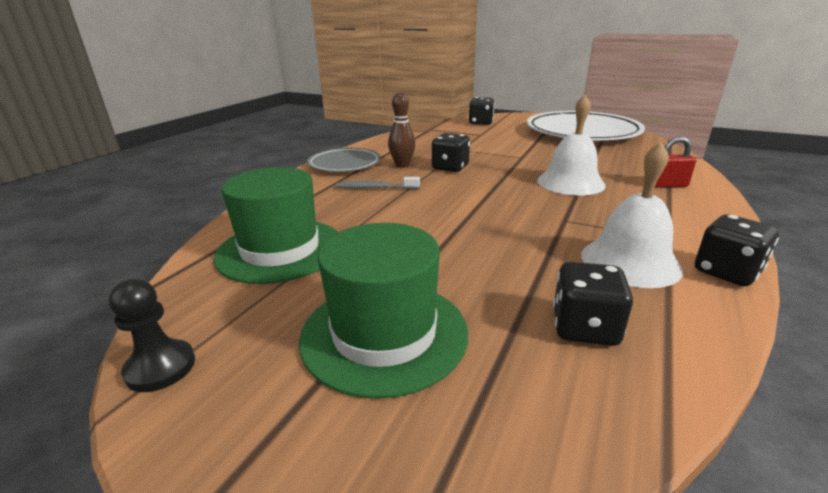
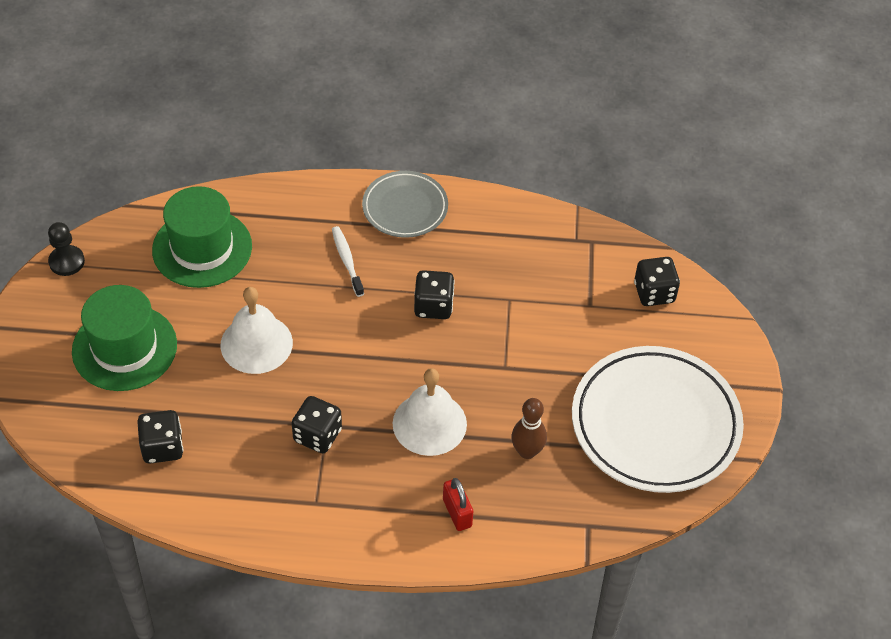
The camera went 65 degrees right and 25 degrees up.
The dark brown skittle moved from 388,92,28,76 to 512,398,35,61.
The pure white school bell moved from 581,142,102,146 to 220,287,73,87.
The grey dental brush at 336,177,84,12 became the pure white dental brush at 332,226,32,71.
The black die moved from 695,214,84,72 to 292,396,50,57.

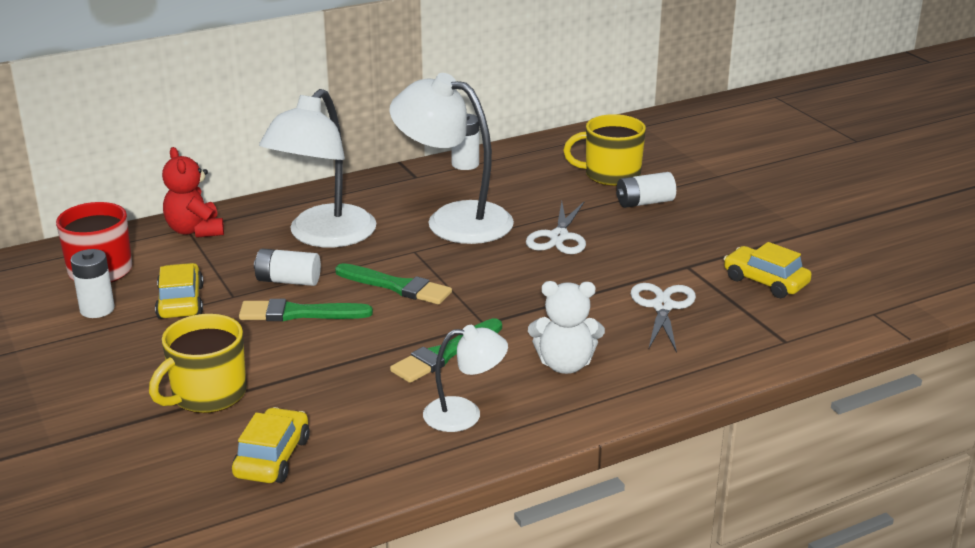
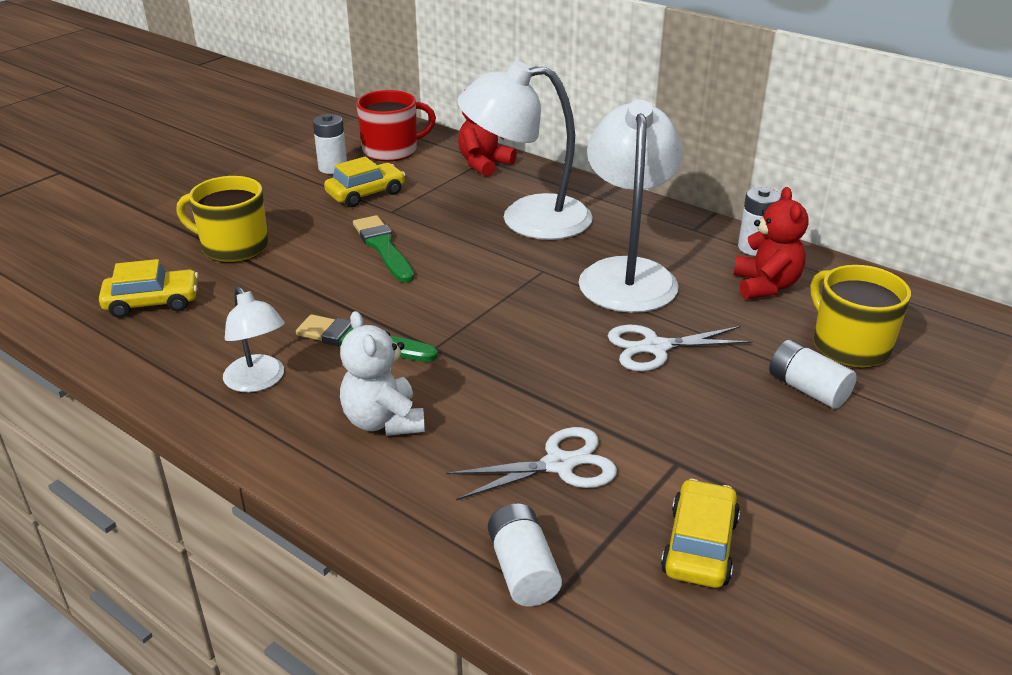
The camera went 65 degrees right and 5 degrees up.
The pure white battery moved from 254,249,67,37 to 488,503,74,104.
The green paintbrush at 335,263,117,42 disappeared.
The scarlet teddy at 734,187,75,112 appeared.

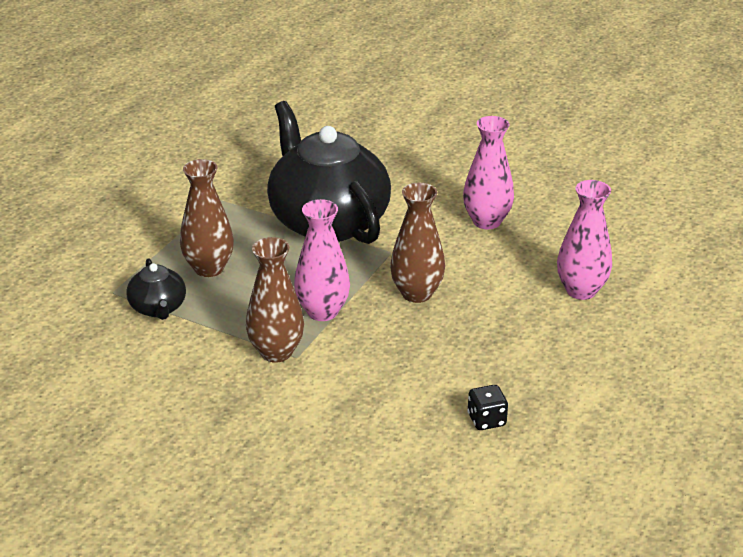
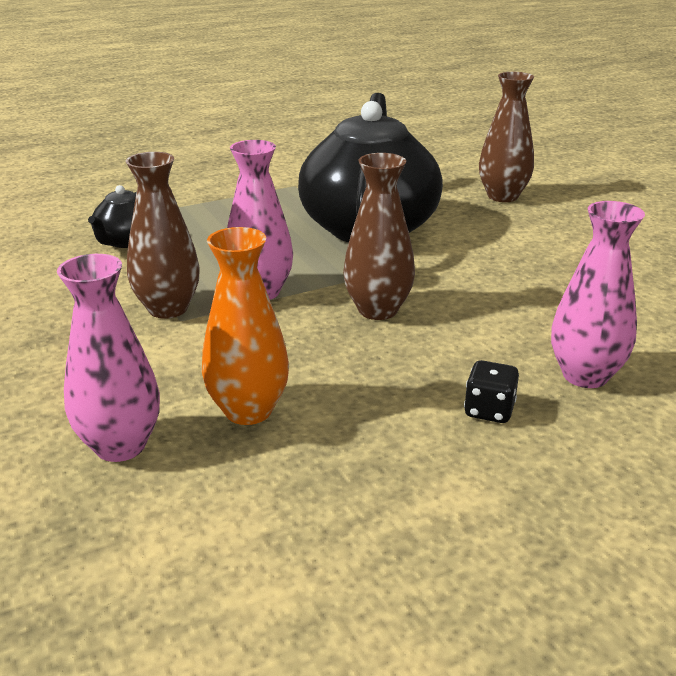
The camera went 35 degrees right and 5 degrees down.
The rosy flower vase moved from 463,116,51,113 to 57,254,103,208.
The dark brown flower vase moved from 180,159,54,118 to 479,72,55,130.
The black die moved from 467,385,41,45 to 464,360,55,63.
The orange flower vase at 202,227,87,198 appeared.

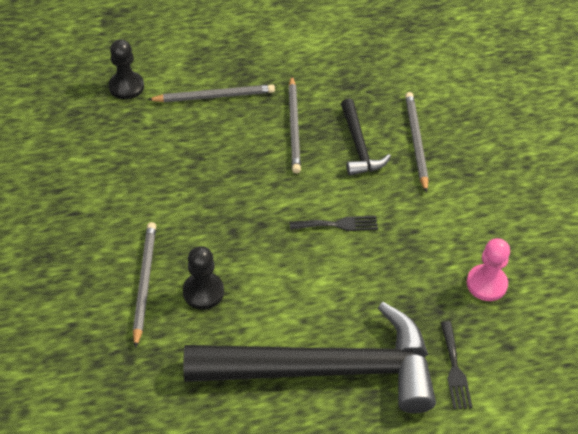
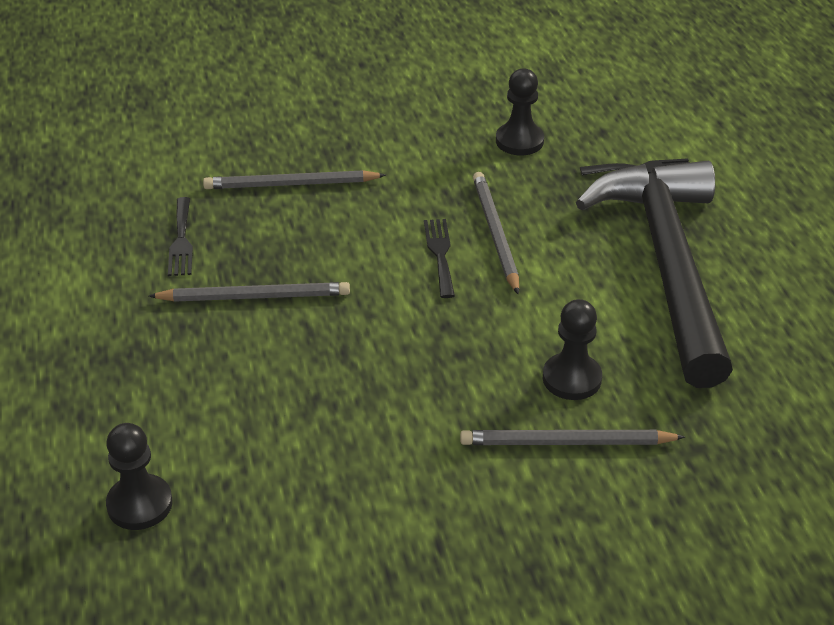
The camera went 90 degrees left and 10 degrees down.
The grey wooden pencil moved from 147,85,128,17 to 473,172,46,122.
The black claw hammer at 341,98,50,78 disappeared.
The rosy pawn at 467,238,43,63 became the black pawn at 496,69,48,86.
The black fork at 168,197,25,79 appeared.

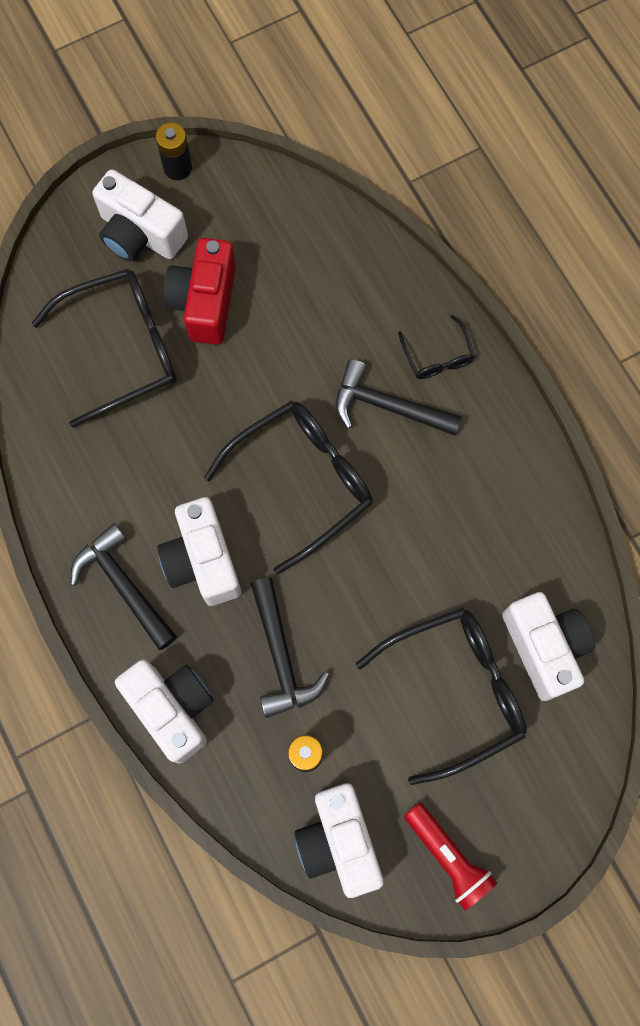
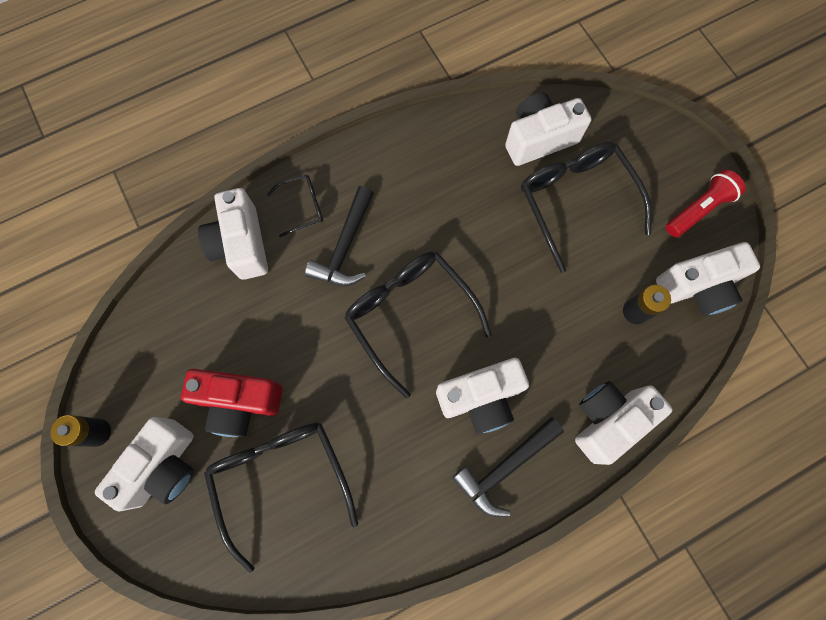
The camera went 90 degrees left and 0 degrees up.
The black claw hammer at 251,578,78,140 disappeared.
The pure white camera at 198,188,70,92 appeared.

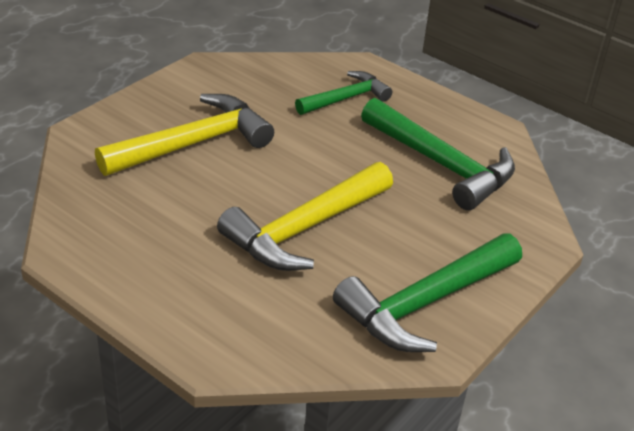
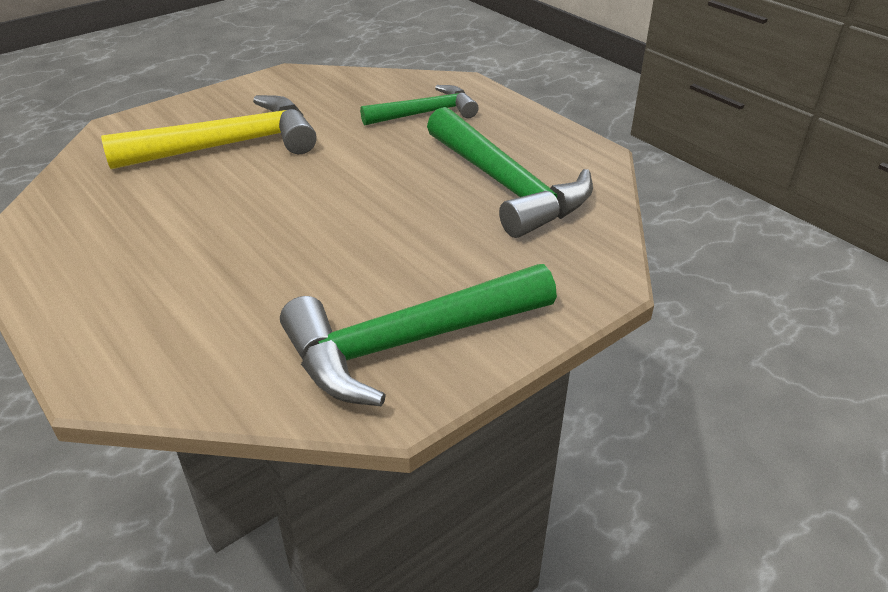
The camera went 15 degrees right and 0 degrees up.
The yellow claw hammer at 217,162,176,109 disappeared.

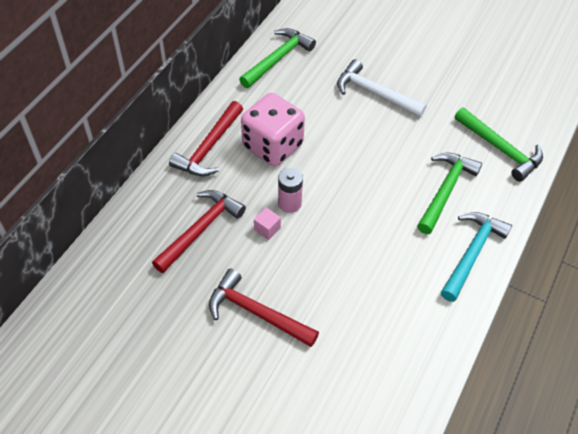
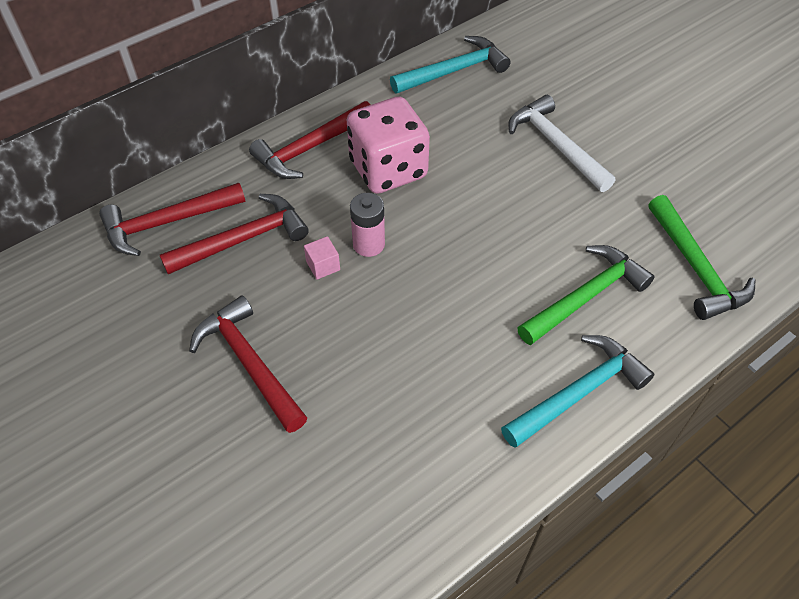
The camera went 25 degrees right and 0 degrees up.
The green claw hammer at 239,28,77,60 became the teal claw hammer at 390,36,121,58.
The scarlet claw hammer at 99,183,147,73 appeared.

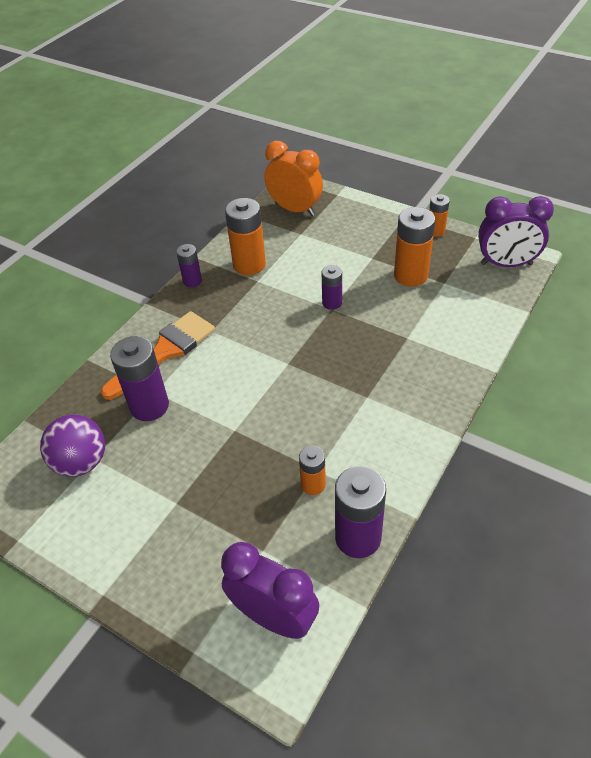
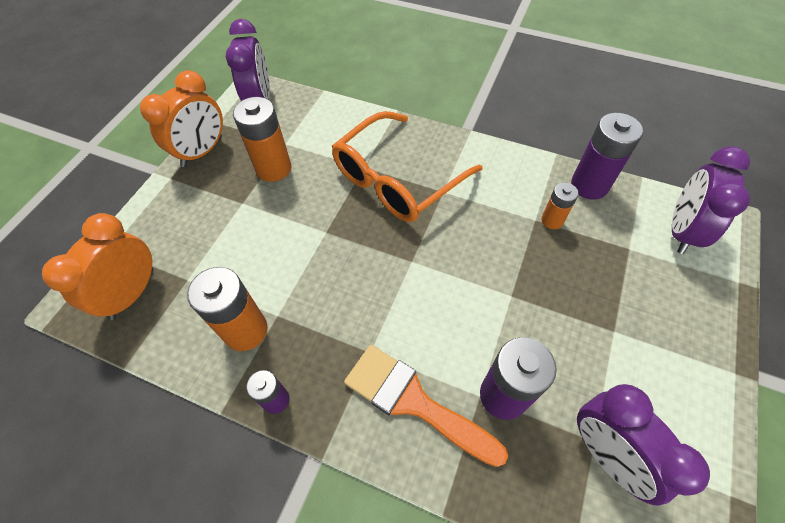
The camera went 100 degrees left and 10 degrees up.
The orange battery at 429,194,21,43 was replaced by the orange alarm clock at 140,70,83,97.
The purple battery at 322,265,20,45 disappeared.
The purple ball at 40,414,65,63 was replaced by the purple alarm clock at 577,384,133,122.
The orange glasses at 331,111,151,111 appeared.

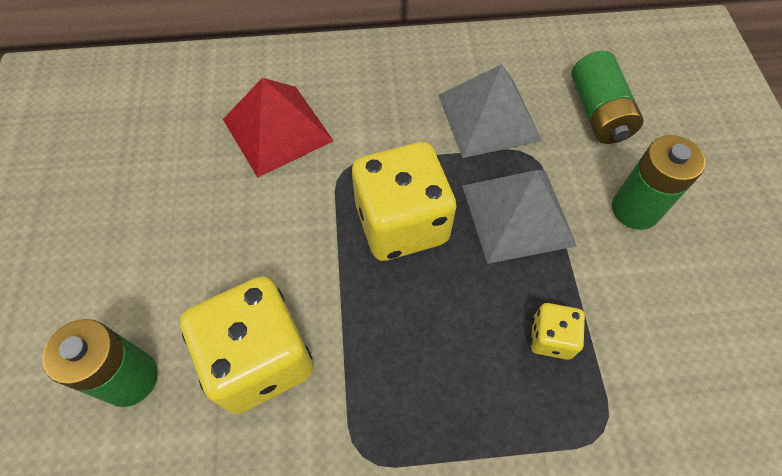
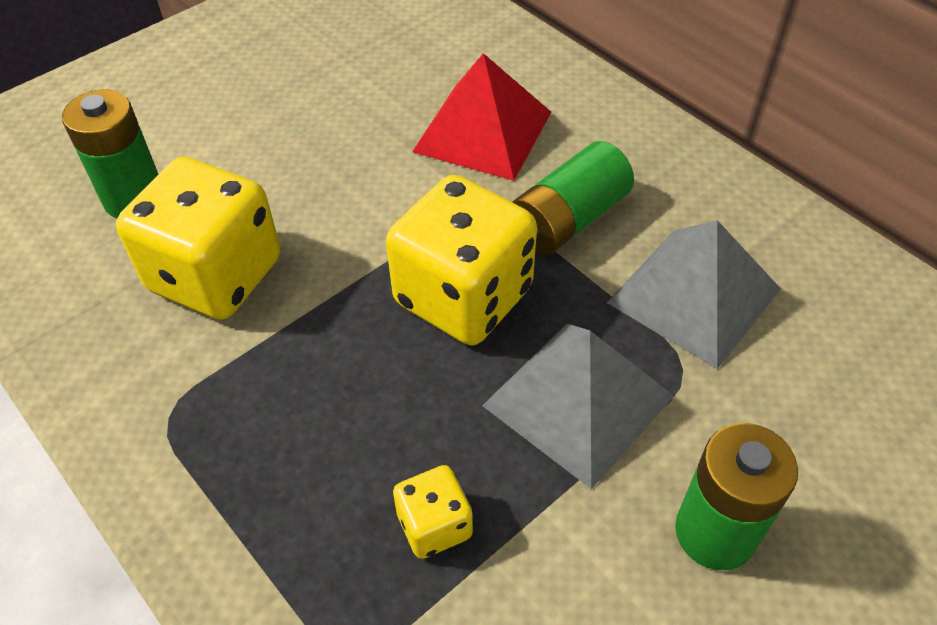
The camera went 55 degrees right and 10 degrees down.
The green battery moved from 571,51,73,93 to 512,141,122,114.

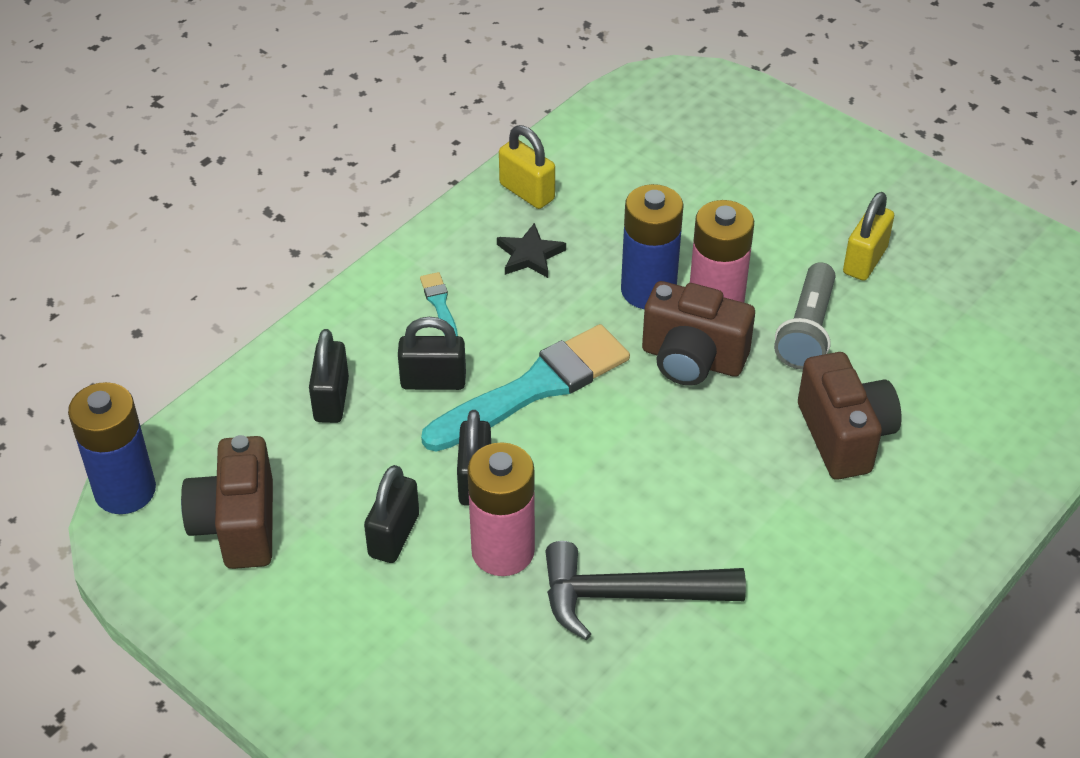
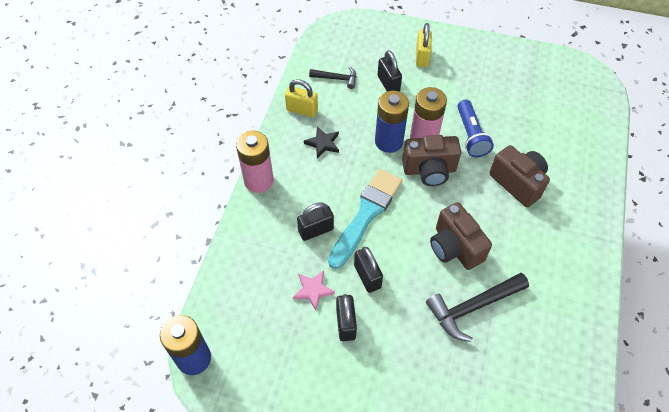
The camera went 25 degrees left and 10 degrees up.
The yellow padlock moved from 843,192,51,89 to 416,23,16,44.
The grey pocket torch at 774,262,61,108 became the royal blue pocket torch at 457,100,37,57.
The teal paintbrush at 420,272,38,64 disappeared.
The black padlock moved from 309,329,40,94 to 378,50,24,42.
The dark brown camera moved from 181,435,92,134 to 430,202,62,68.
The rosy battery moved from 467,442,68,134 to 236,131,38,62.
The black claw hammer at 309,66,47,23 appeared.
The rosy five-pointed star at 293,271,42,39 appeared.

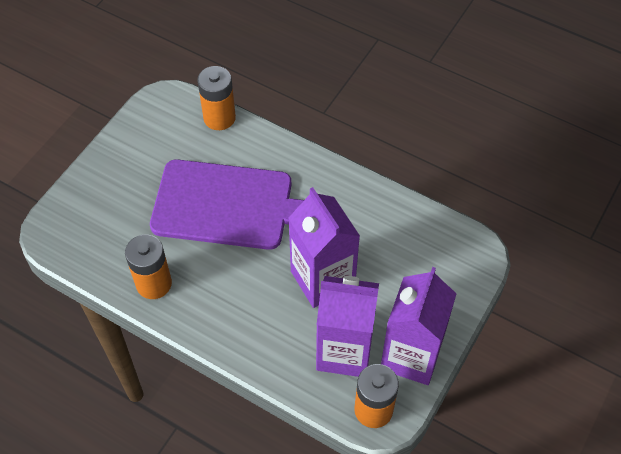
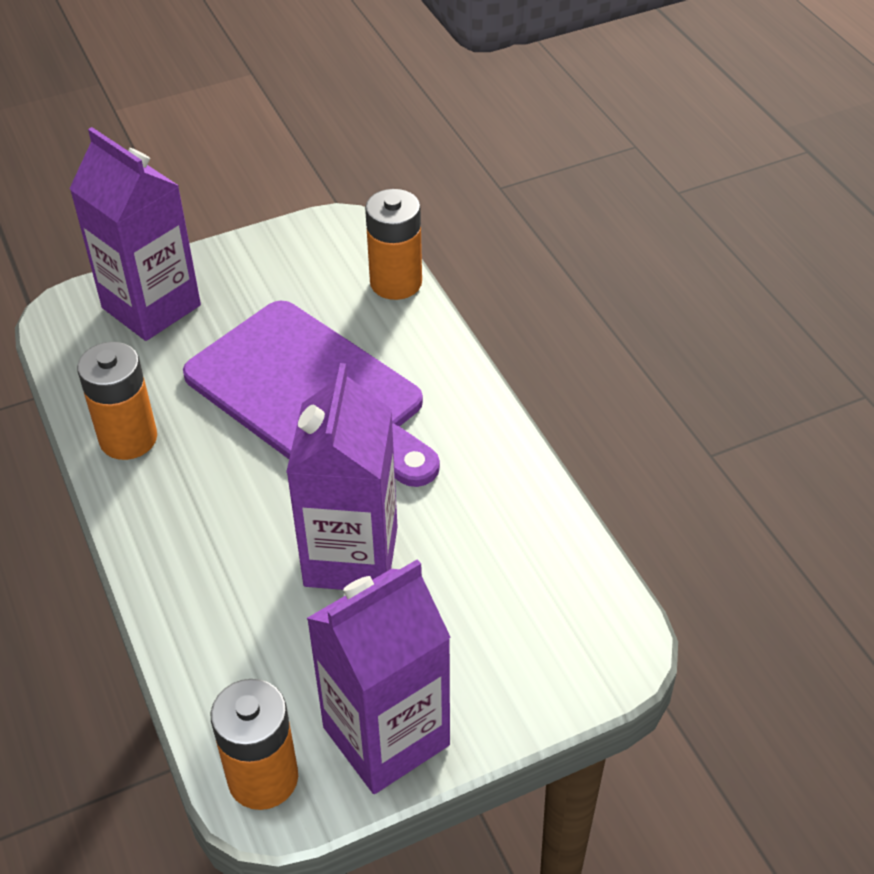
The camera went 35 degrees right and 10 degrees down.
The purple juice carton moved from 316,276,63,101 to 69,127,132,214.

